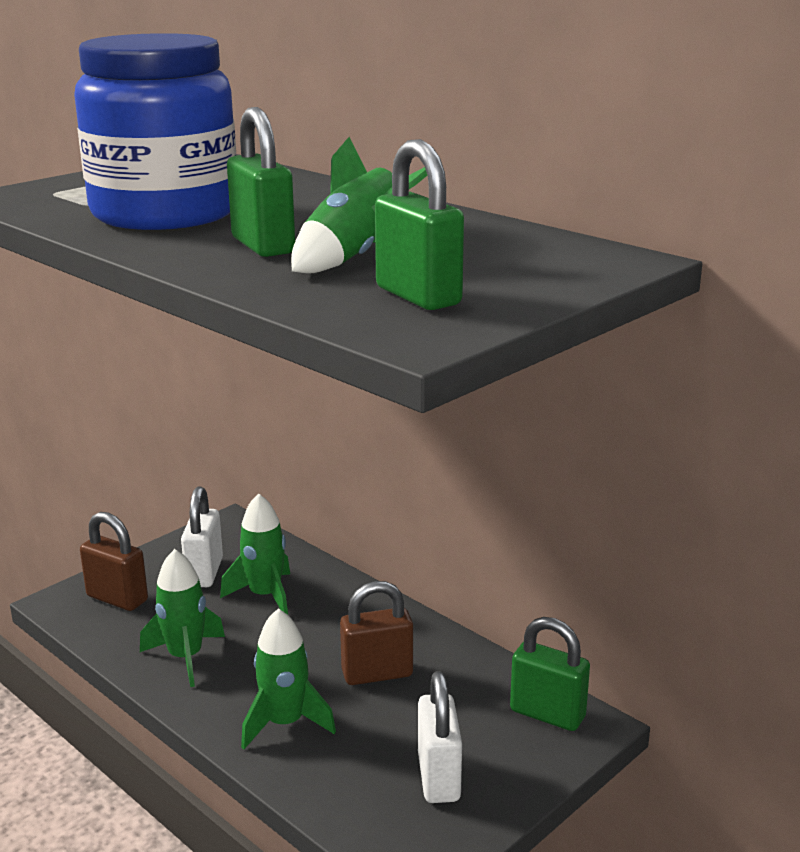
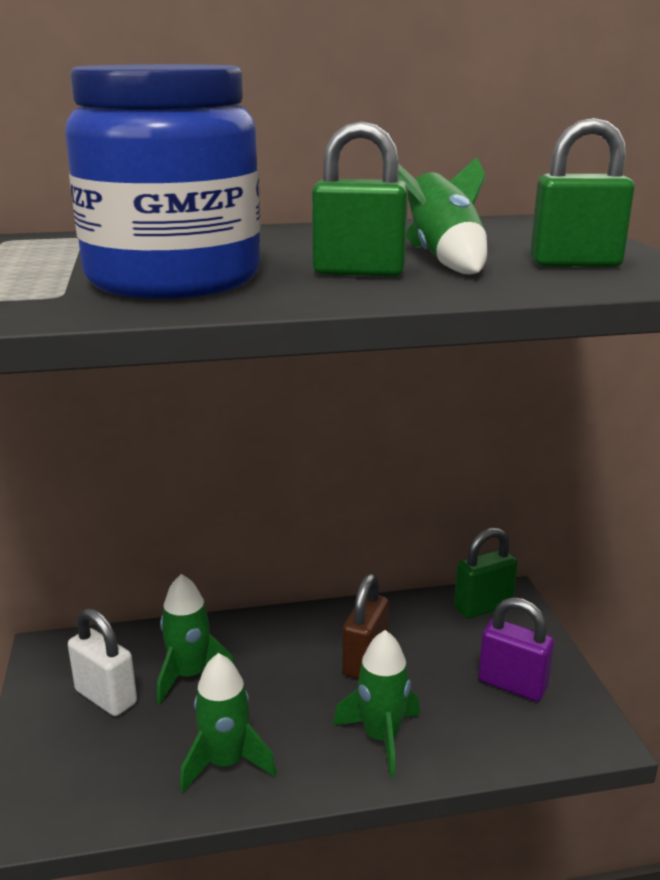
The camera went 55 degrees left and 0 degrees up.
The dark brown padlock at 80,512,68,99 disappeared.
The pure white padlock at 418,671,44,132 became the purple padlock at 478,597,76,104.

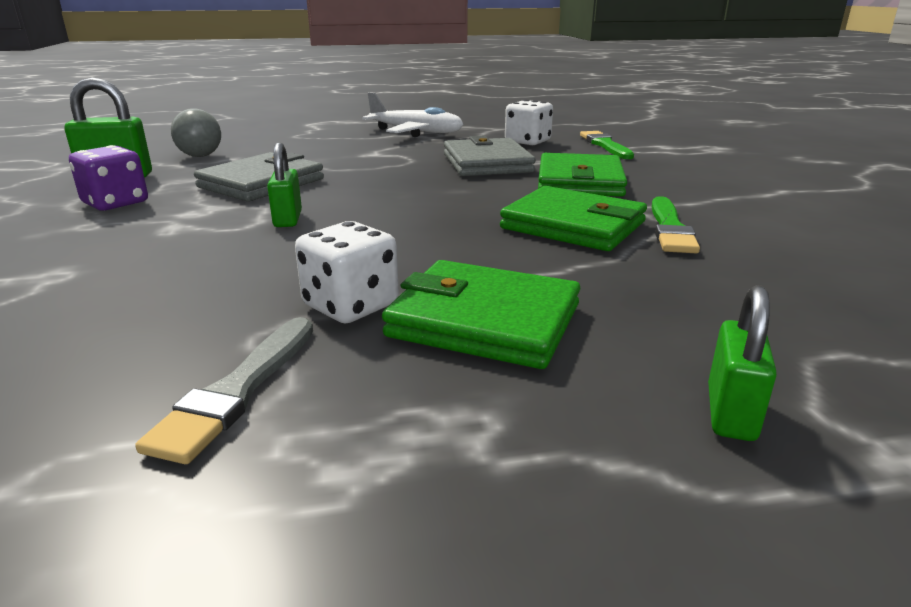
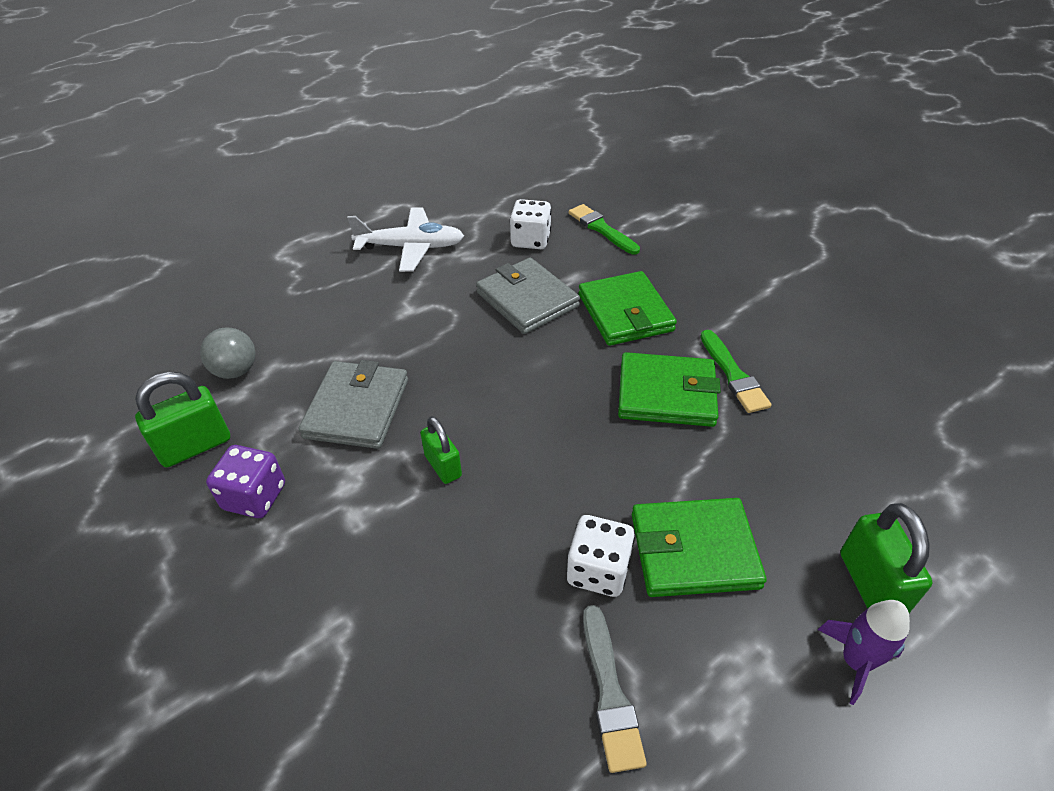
The camera went 25 degrees left and 20 degrees up.
The green padlock at 708,285,69,156 changed to 1.51 times the size.
The purple spaceship at 817,600,93,105 appeared.

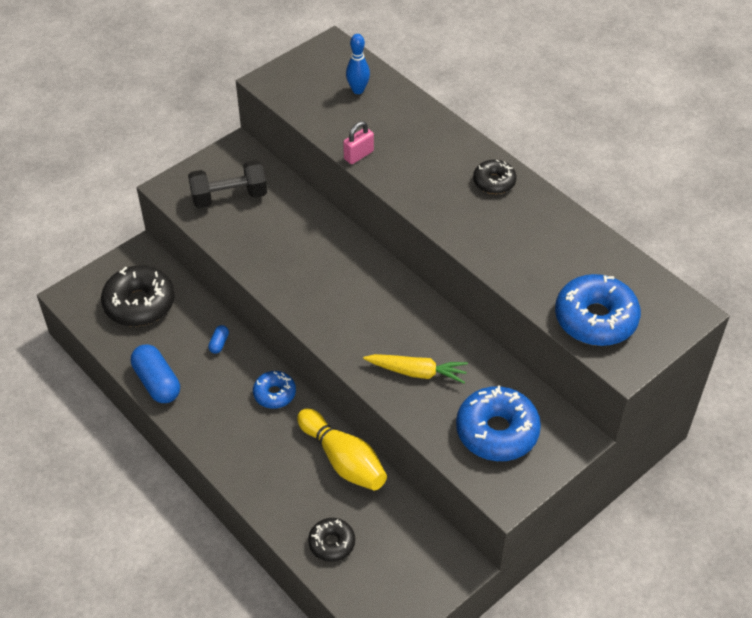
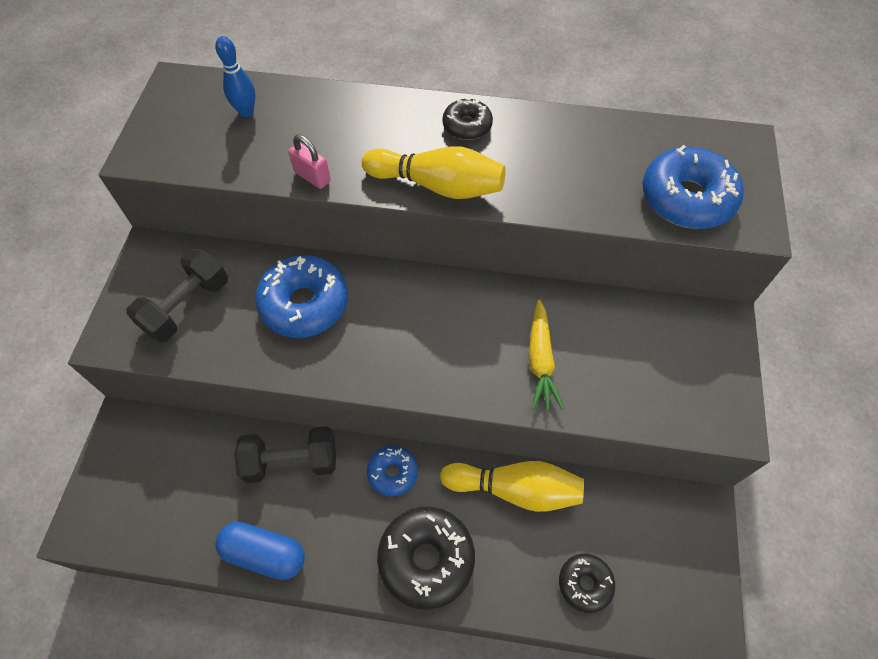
The camera went 40 degrees left and 10 degrees up.
The rosy padlock at 343,121,31,43 turned 60 degrees counterclockwise.
The black donut moved from 101,265,74,61 to 377,507,98,103.
The royal blue pill at 208,325,21,29 was replaced by the black free weight at 234,426,102,57.
The yellow toy carrot at 363,354,105,29 turned 120 degrees clockwise.
The royal blue donut moved from 456,385,85,76 to 255,255,93,83.
The yellow skittle at 362,146,144,53 appeared.

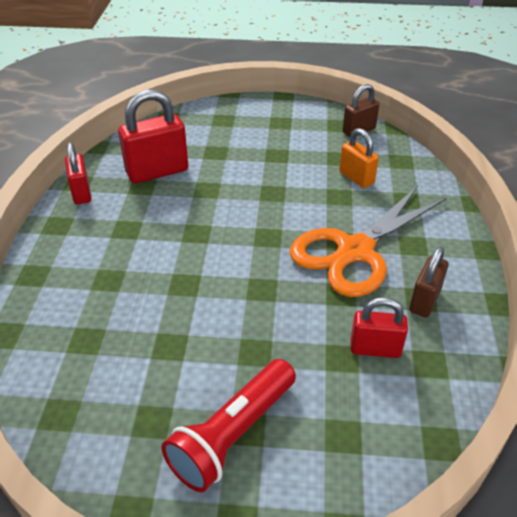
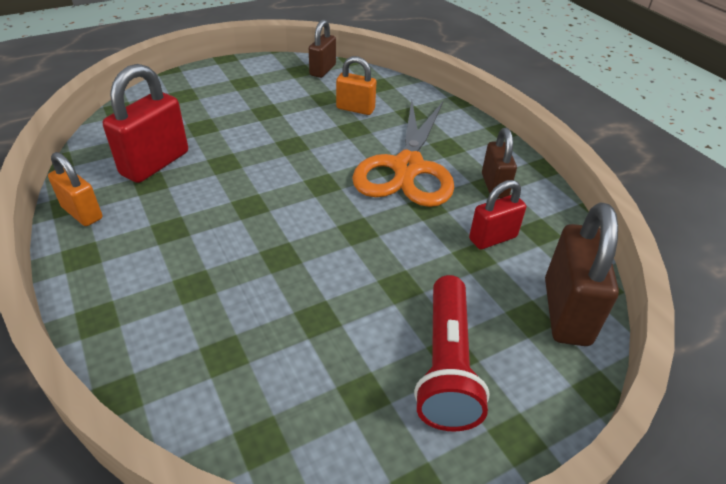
The camera went 35 degrees left and 0 degrees up.
The scarlet padlock at 65,142,26,62 became the orange padlock at 48,152,54,74.
The dark brown padlock at 545,203,74,143 appeared.

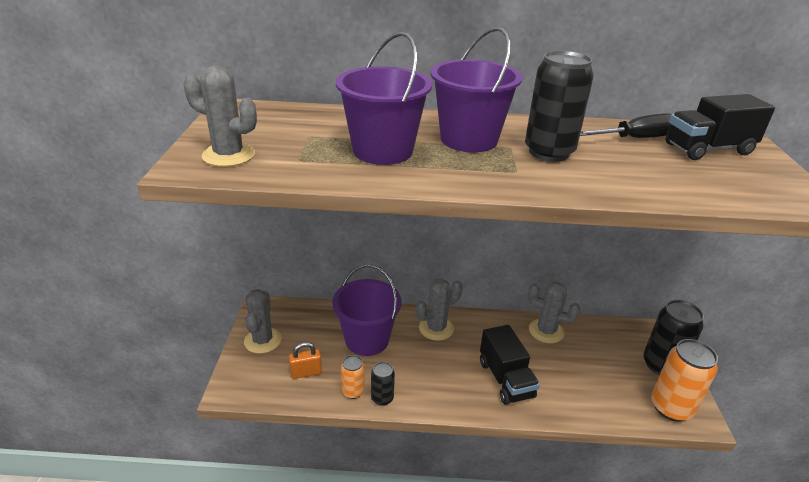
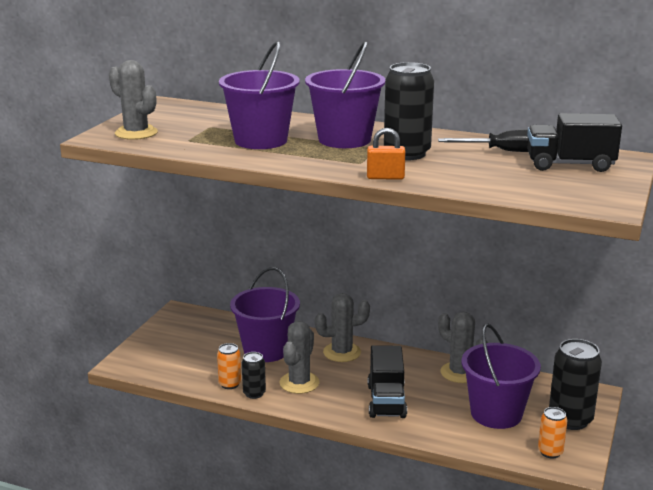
The camera went 20 degrees right and 10 degrees down.
The grey prickly plant moved from 244,289,38,65 to 280,321,39,73.
The orange can at 651,339,67,83 changed to 0.54 times the size.
The orange padlock moved from 289,342,33,37 to 367,128,39,52.
The purple pail at 462,324,79,105 appeared.

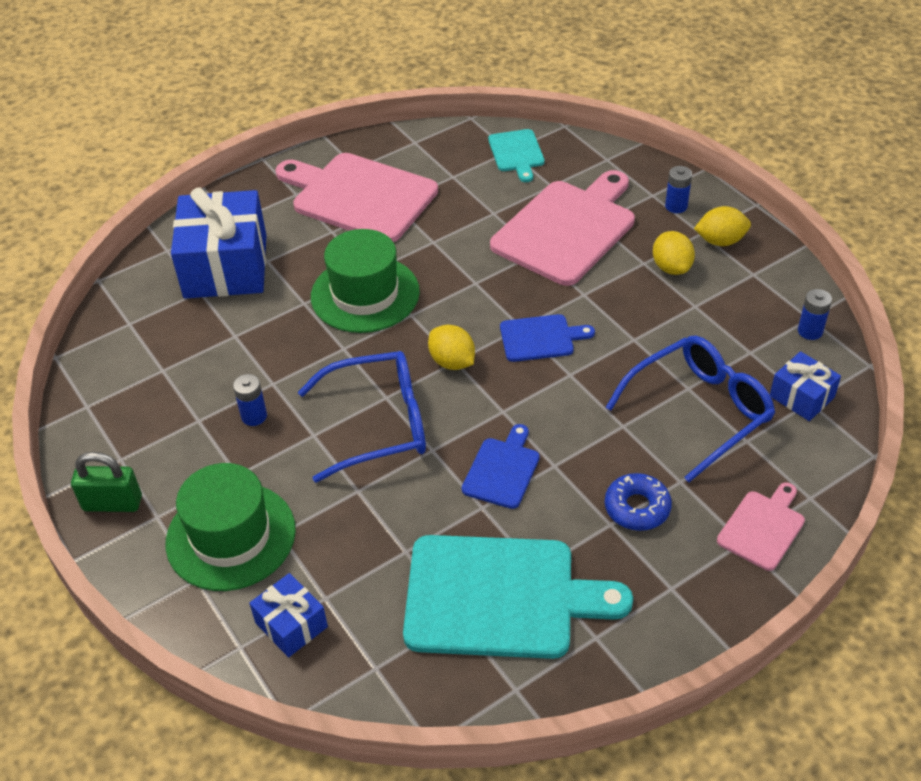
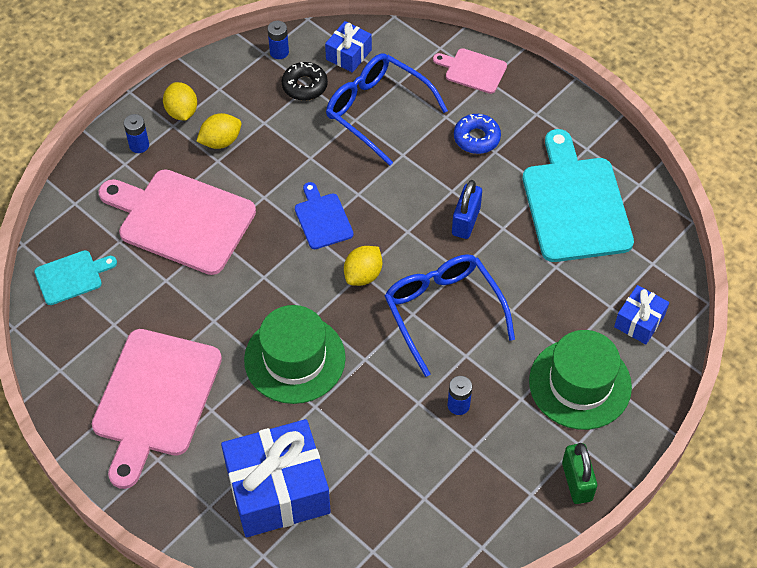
The camera went 105 degrees left and 10 degrees up.
The royal blue chopping board at 462,424,78,85 was replaced by the royal blue padlock at 452,180,30,59.
The black donut at 282,62,46,39 appeared.

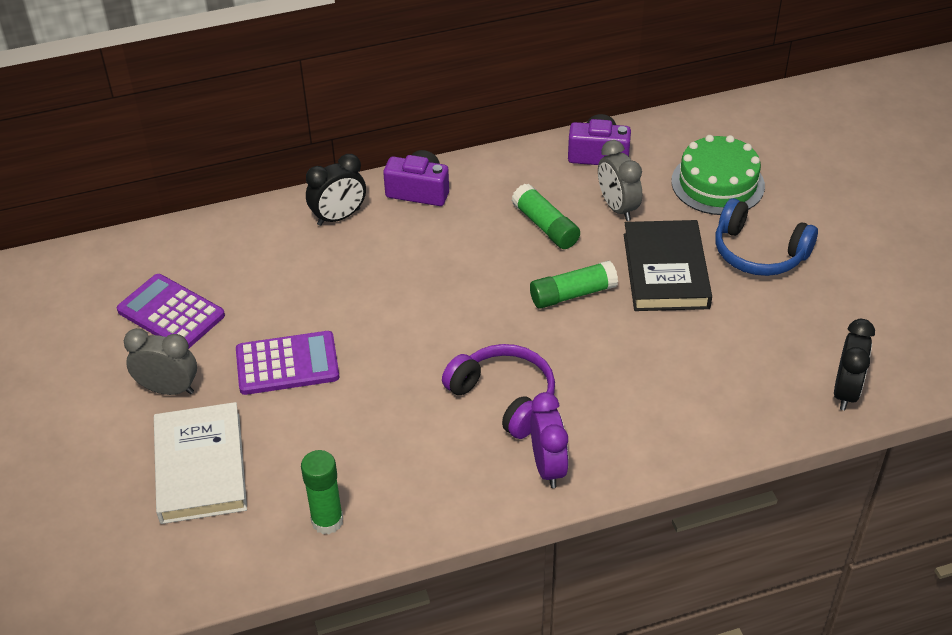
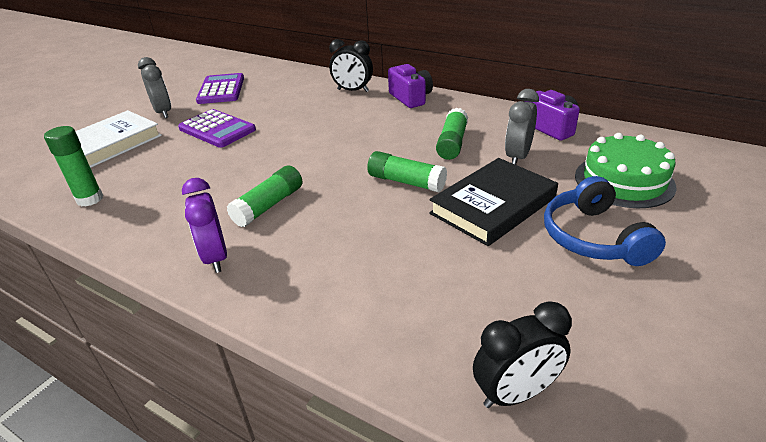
The camera went 50 degrees right and 10 degrees down.
The purple over-ear headphones at 442,344,113,95 was replaced by the green glue stick at 227,166,76,61.
The purple alarm clock at 530,392,39,96 turned 120 degrees clockwise.

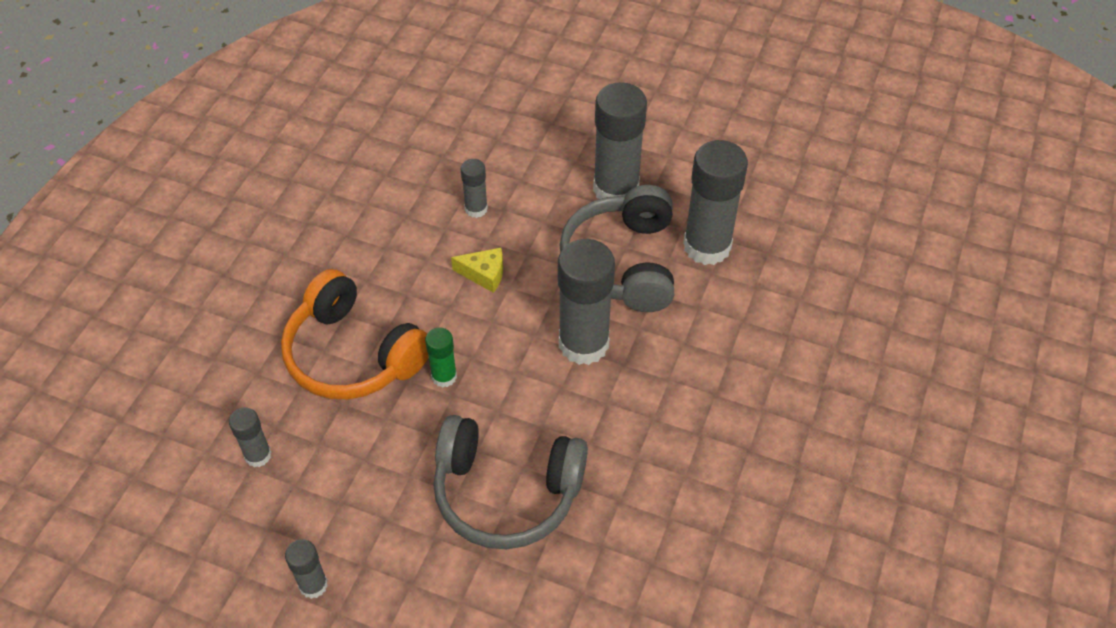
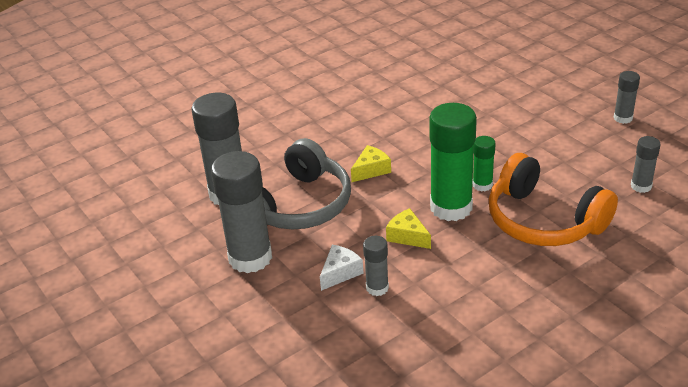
The camera went 145 degrees left and 15 degrees down.
The grey glue stick at 558,239,57,126 was replaced by the yellow cheese wedge at 351,145,40,37.
The orange over-ear headphones at 281,269,148,130 turned 150 degrees clockwise.
The grey over-ear headphones at 433,415,155,134 disappeared.
The green glue stick at 429,103,48,118 appeared.
The pure white cheese wedge at 320,245,44,46 appeared.

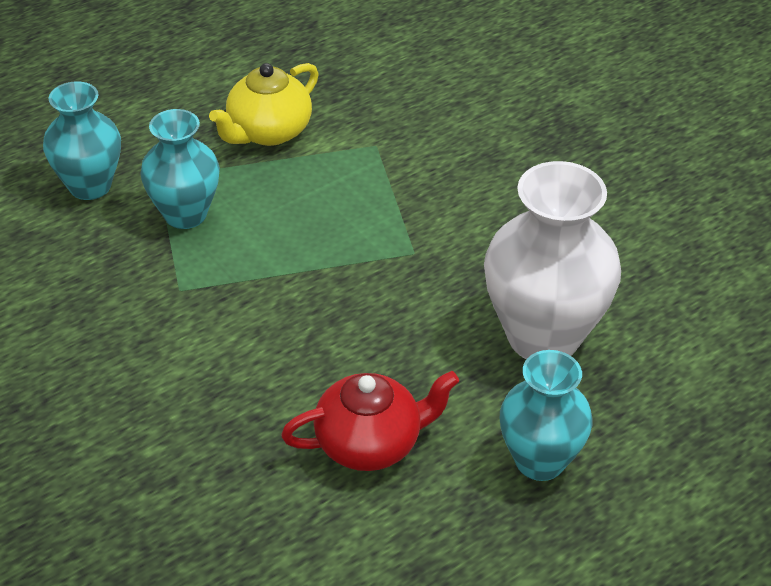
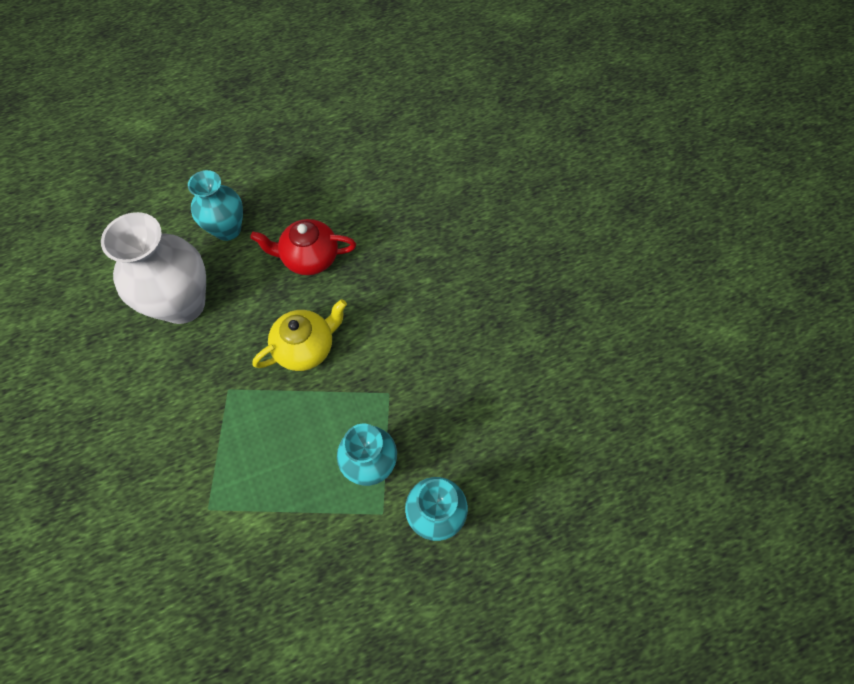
The camera went 165 degrees left and 20 degrees up.
The yellow tea pot moved from 209,63,110,83 to 252,299,95,72.

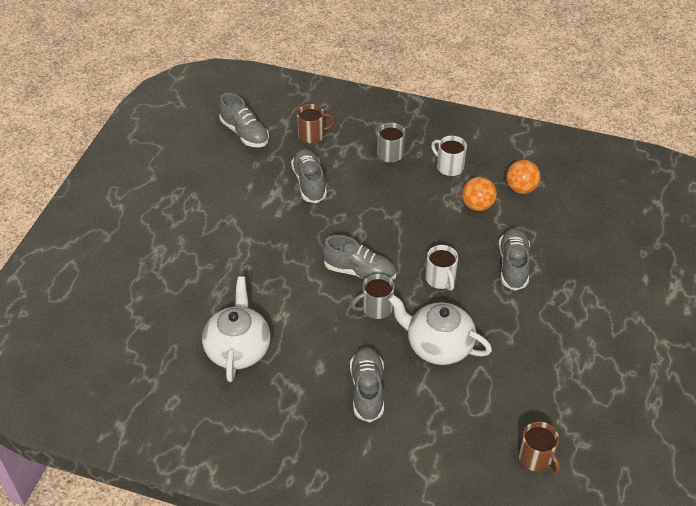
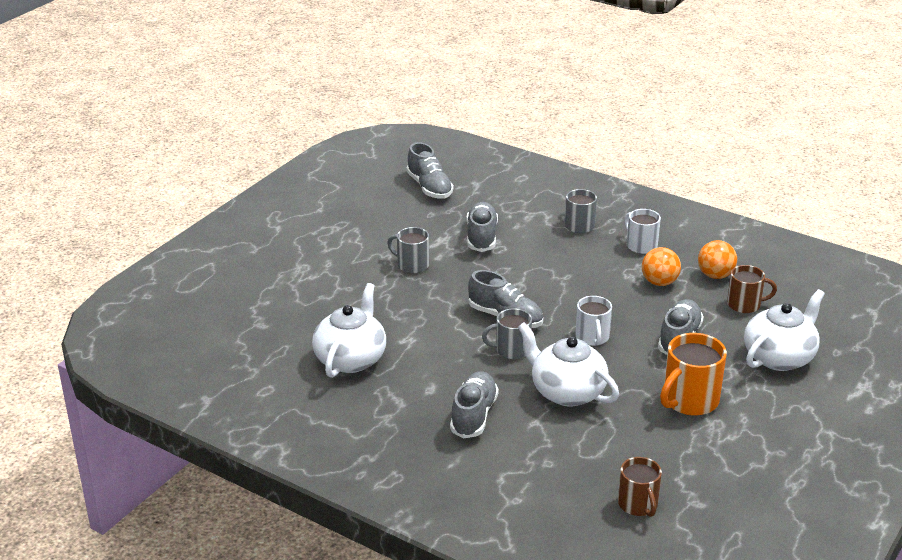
The camera went 15 degrees right and 15 degrees down.
The dark brown tea mug moved from 297,104,38,39 to 727,265,50,48.
The grey tea mug at 387,227,42,46 appeared.
The pure white tea pot at 744,289,81,82 appeared.
The orange tea mug at 660,333,67,83 appeared.

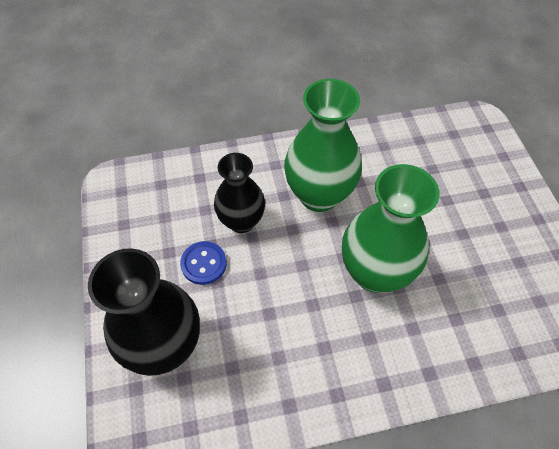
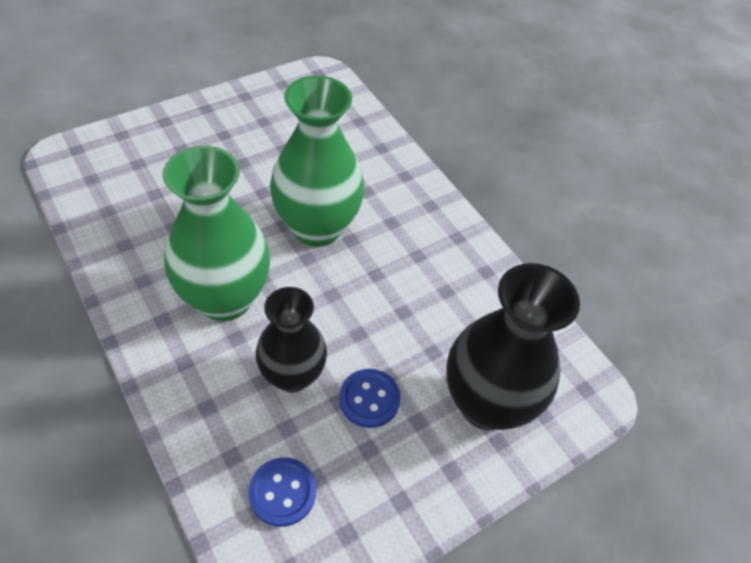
The camera went 115 degrees left and 5 degrees down.
The royal blue button at 248,457,68,70 appeared.

